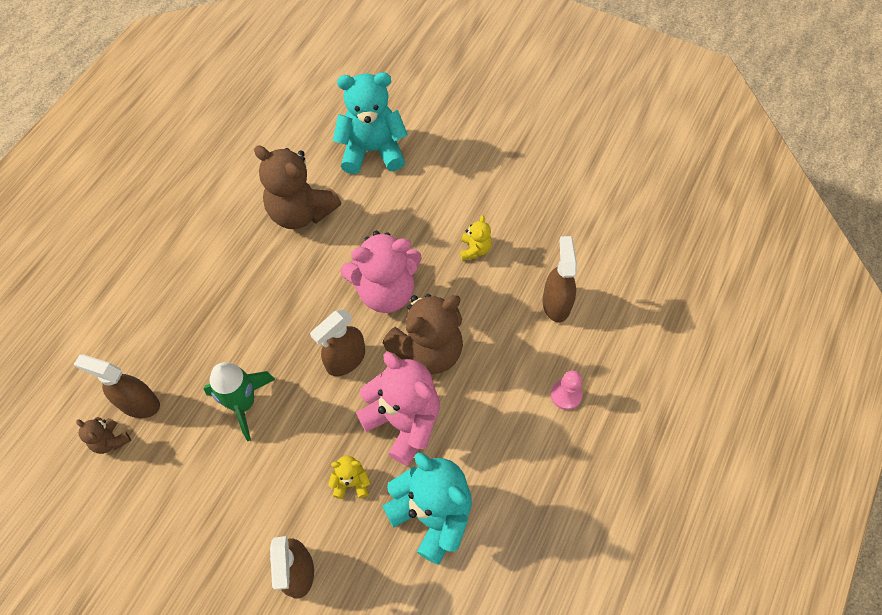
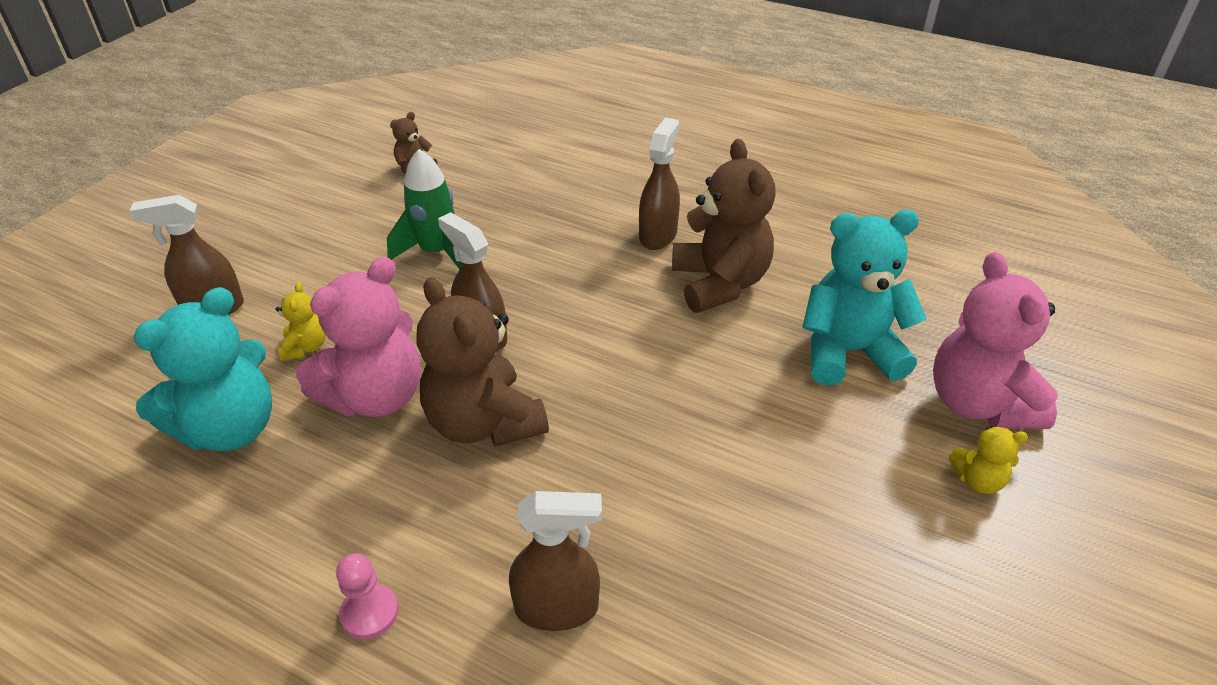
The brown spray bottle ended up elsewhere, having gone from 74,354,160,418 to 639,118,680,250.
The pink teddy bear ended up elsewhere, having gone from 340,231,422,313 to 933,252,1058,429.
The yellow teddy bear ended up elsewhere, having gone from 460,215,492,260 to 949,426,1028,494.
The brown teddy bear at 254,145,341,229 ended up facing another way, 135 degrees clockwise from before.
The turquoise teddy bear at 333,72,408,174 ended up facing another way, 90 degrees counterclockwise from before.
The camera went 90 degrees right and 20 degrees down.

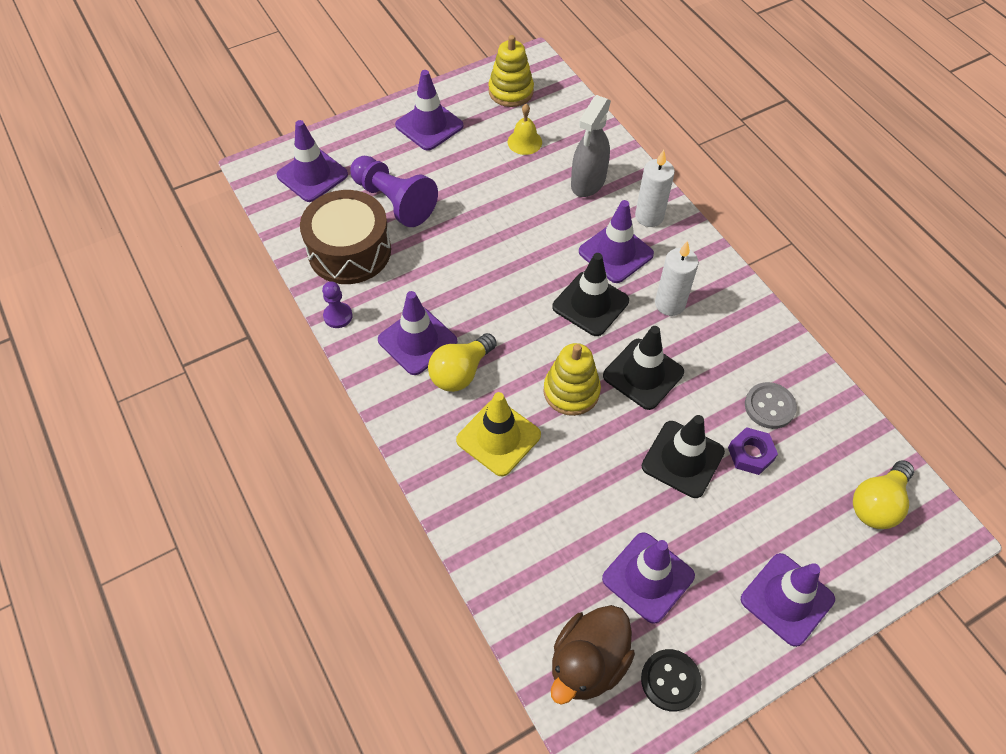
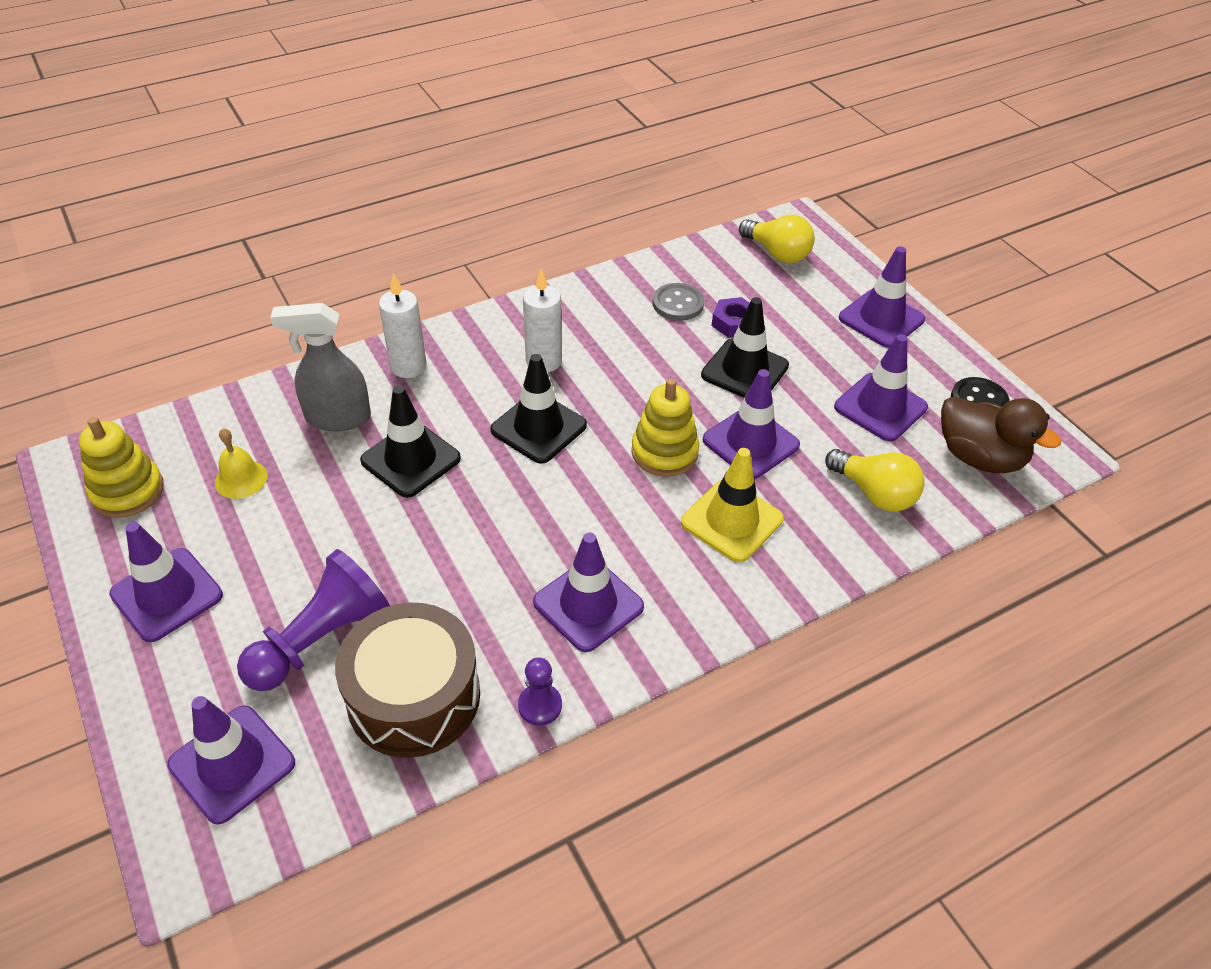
The yellow light bulb ended up elsewhere, having gone from 428,333,497,392 to 825,449,925,512.
The purple traffic cone ended up elsewhere, having gone from 579,200,654,283 to 703,369,800,479.
The black traffic cone ended up elsewhere, having gone from 603,326,684,410 to 360,385,461,498.
The grey spray bottle at 571,95,611,197 ended up facing another way, 150 degrees clockwise from before.
The camera went 90 degrees left and 10 degrees down.

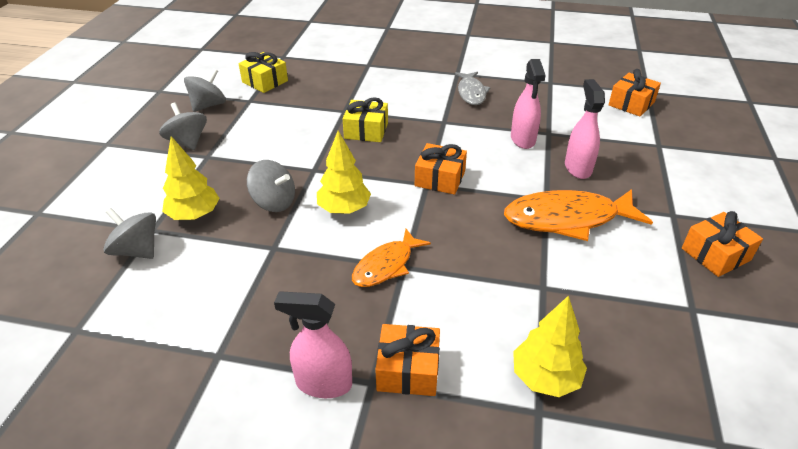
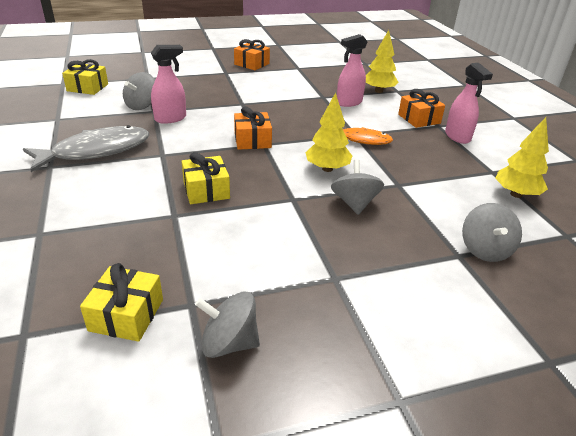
The second view lost the orange fish at 504,189,653,241.
The grey spinning top ended up elsewhere, having gone from 159,102,207,150 to 123,72,155,110.
The yellow tree ended up elsewhere, having gone from 162,136,220,220 to 495,117,549,198.
The pink spray bottle ended up elsewhere, having gone from 565,79,605,179 to 337,34,367,107.
What was the orange gift at 609,69,661,116 turned into the yellow gift at 62,59,108,95.
The size of the grey fish at 455,72,491,105 changed by a factor of 1.65.
The camera went 120 degrees left and 5 degrees down.

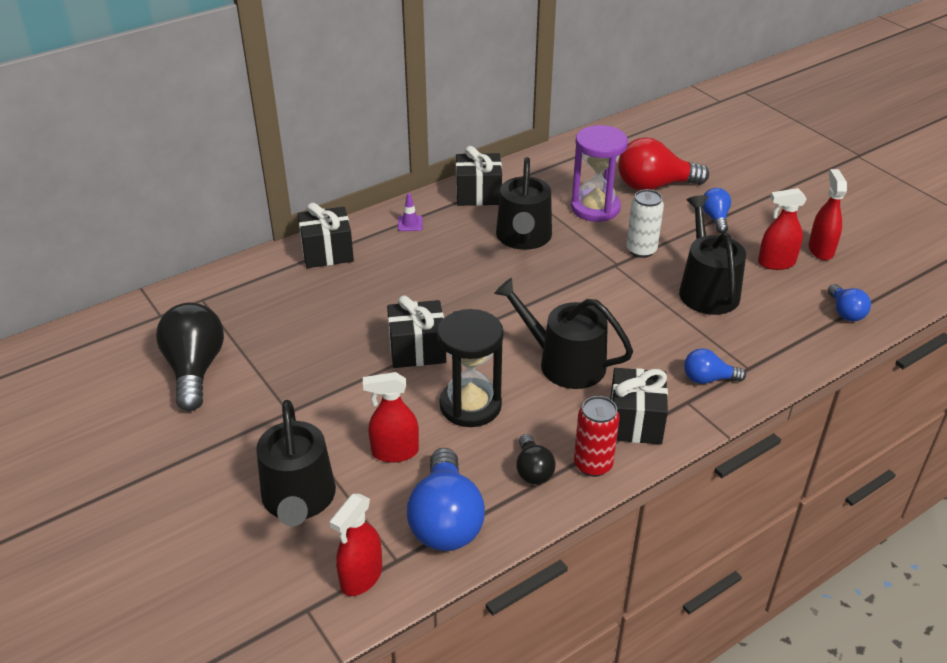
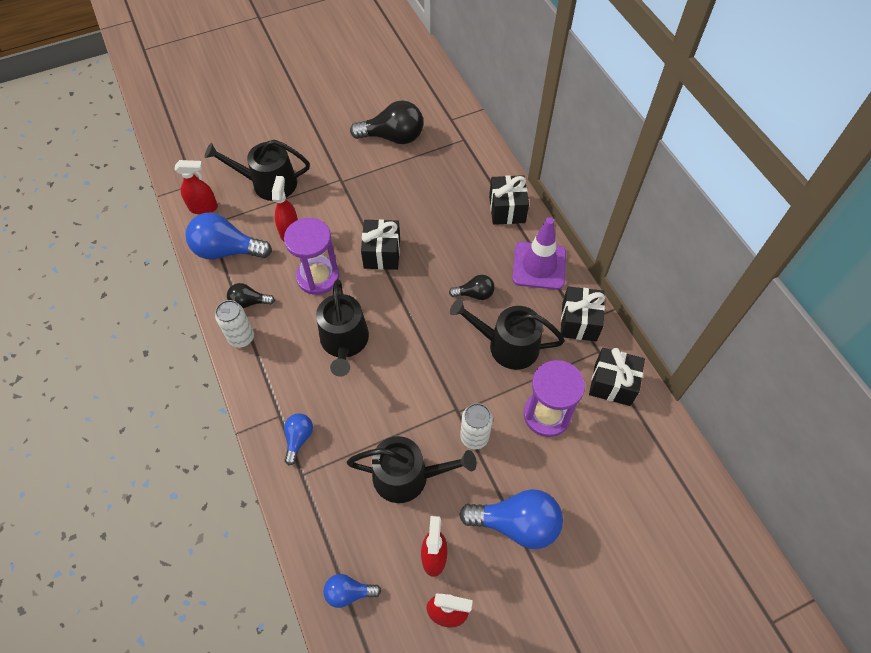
The second view lost the red light bulb at 618,137,709,191.
The second view gained the black light bulb at 449,275,495,300.
The black gift ended up elsewhere, having gone from 610,368,668,444 to 589,348,645,406.
What was the black hourglass at 437,309,504,427 turned into the purple hourglass at 284,218,339,295.
What was the red can at 574,396,620,477 turned into the white can at 215,300,254,348.
The red spray bottle at 330,494,382,596 ended up facing another way, 135 degrees clockwise from before.
The black watering can at 494,278,633,389 ended up facing another way, 135 degrees clockwise from before.
The size of the purple traffic cone at 398,193,423,231 changed by a factor of 2.49.
The size of the blue light bulb at 702,188,731,233 changed by a factor of 1.87.
The camera went 100 degrees right and 20 degrees up.

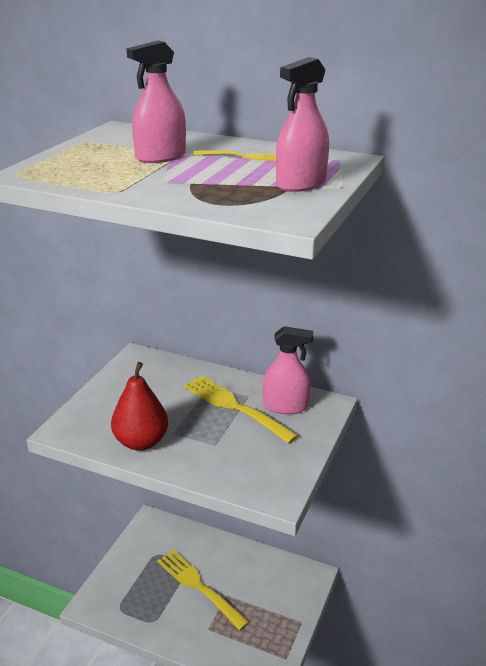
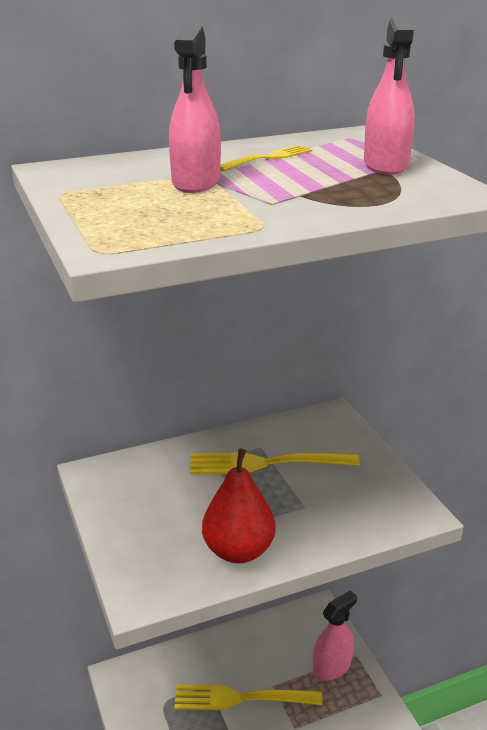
The pink spray bottle ended up elsewhere, having gone from 263,326,313,414 to 313,591,357,681.
The camera went 45 degrees left and 0 degrees up.

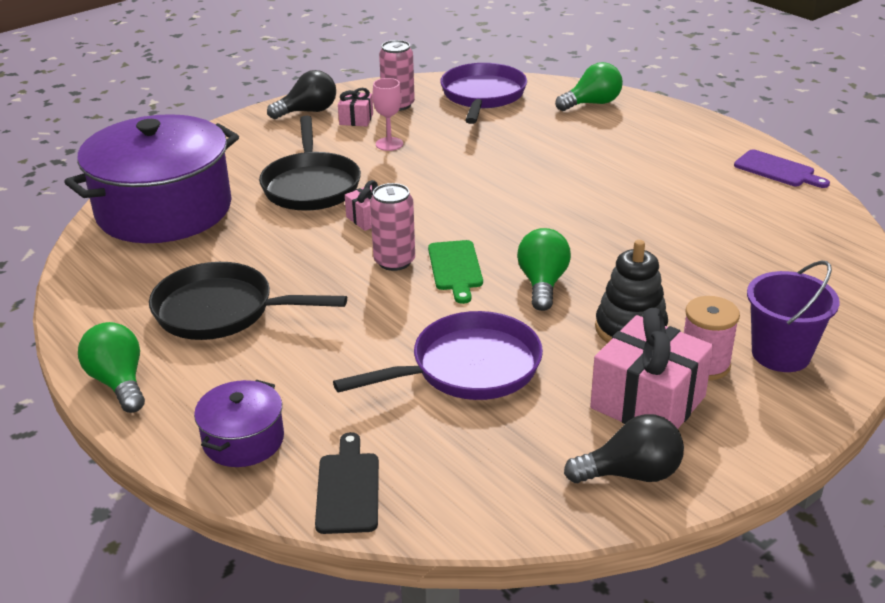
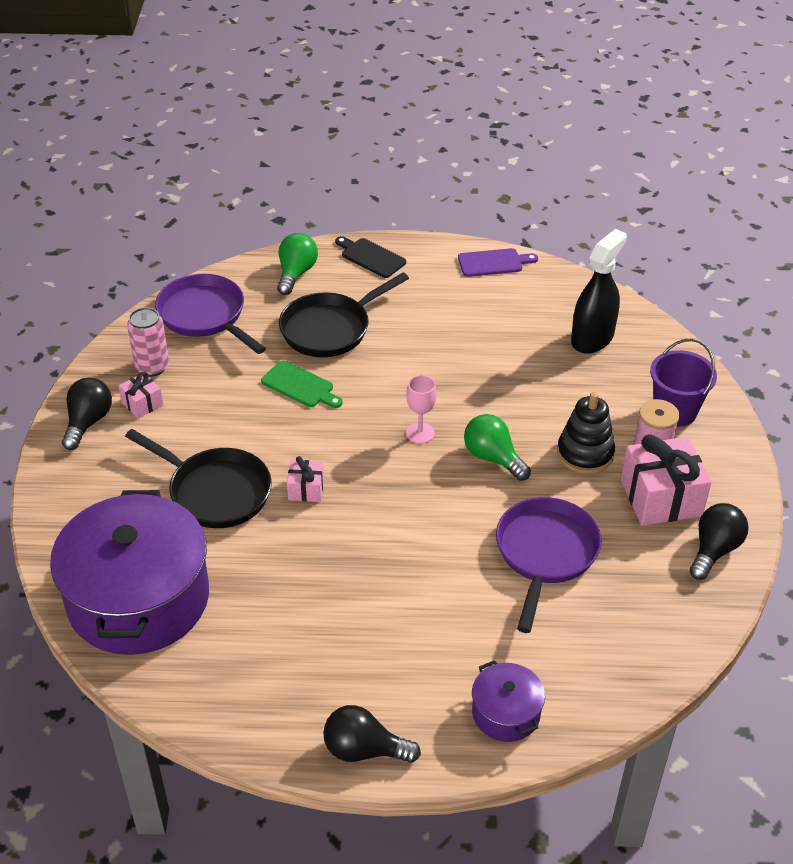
The second view lost the pink can at 370,183,415,271.
The second view gained the black spray bottle at 571,229,627,354.
The black pan ended up elsewhere, having gone from 149,262,347,340 to 279,272,409,357.
The black cutting board ended up elsewhere, having gone from 315,432,379,534 to 335,236,406,278.
The pink goblet ended up elsewhere, having gone from 372,78,403,151 to 406,375,437,444.
The green cutting board ended up elsewhere, having gone from 428,240,483,304 to 261,361,343,408.
What was the green light bulb at 78,322,145,413 turned into the black light bulb at 323,705,421,763.
The camera went 50 degrees left and 10 degrees up.

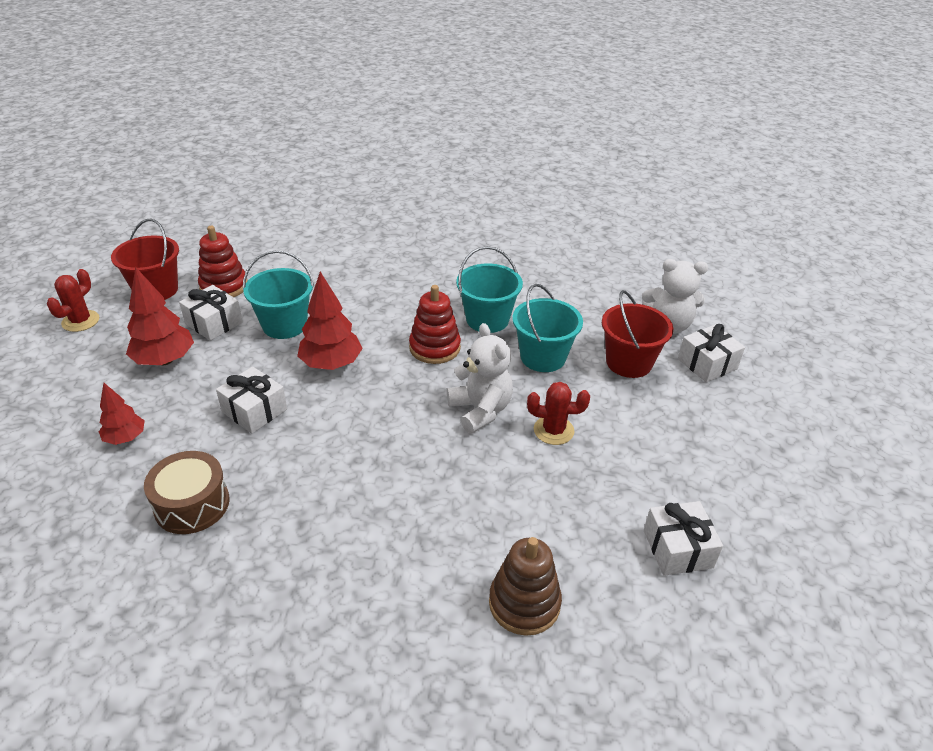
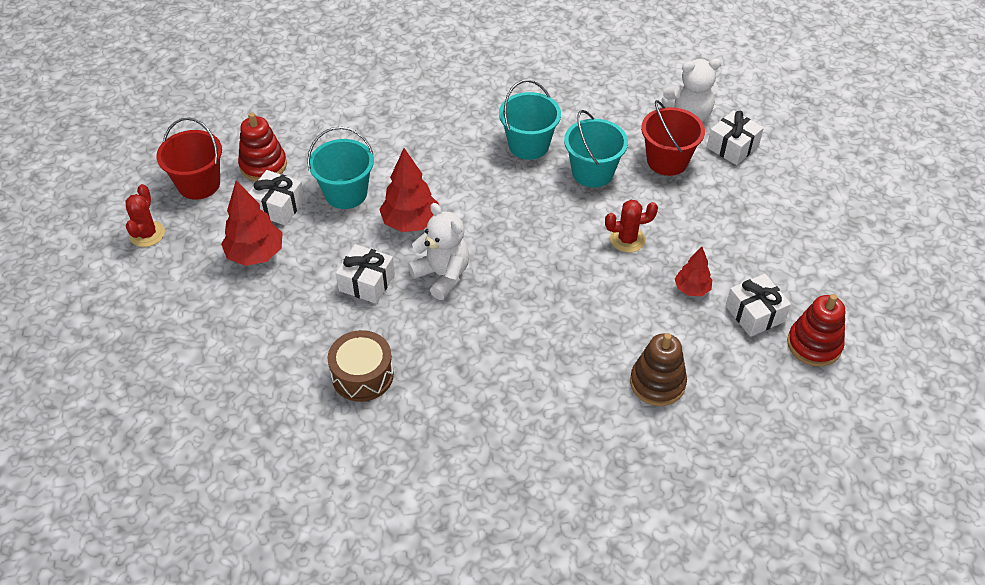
The red tree ended up elsewhere, having gone from 99,383,145,445 to 675,247,712,296.
The red stacking toy ended up elsewhere, having gone from 409,285,461,364 to 787,294,845,367.
The white teddy bear ended up elsewhere, having gone from 447,323,513,433 to 408,203,469,300.
The camera went 15 degrees left and 10 degrees up.

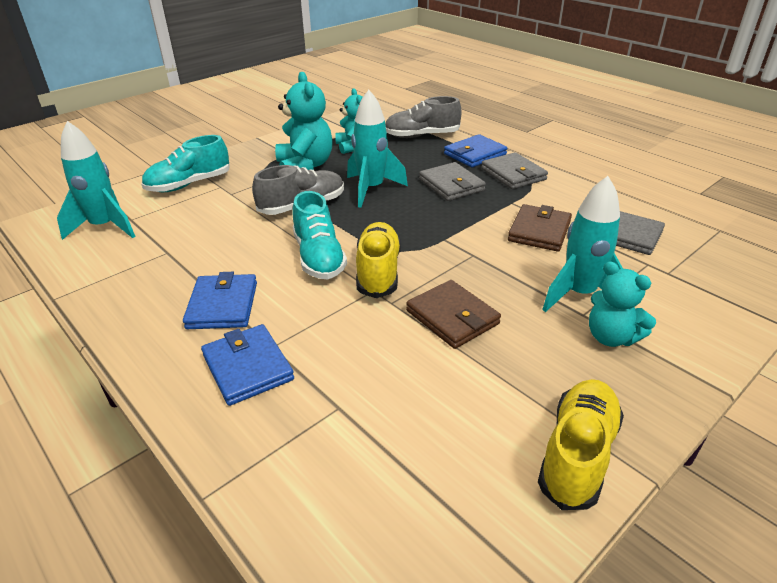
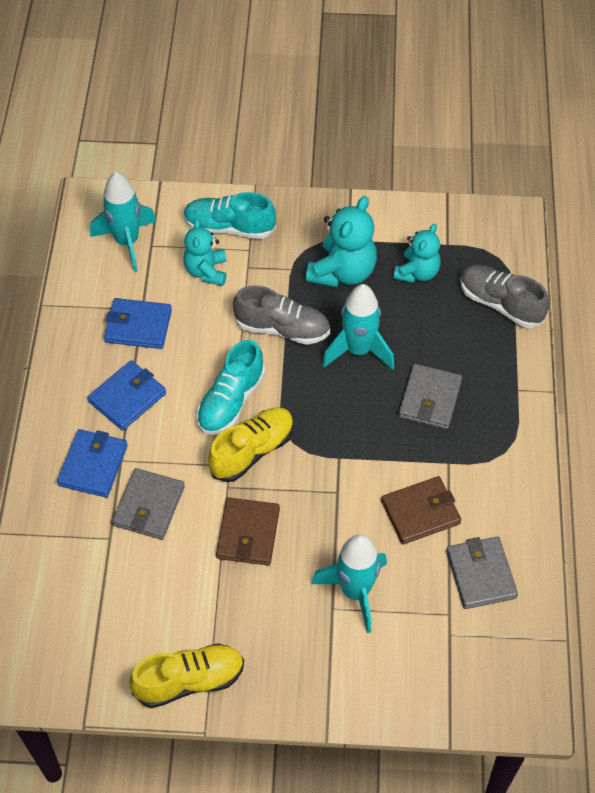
The blue wallet ended up elsewhere, having gone from 444,134,507,168 to 104,298,172,349.
The grey wallet ended up elsewhere, having gone from 481,152,548,189 to 112,468,185,540.
The turquoise teddy bear ended up elsewhere, having gone from 589,261,656,347 to 183,219,227,286.
The camera went 45 degrees right and 20 degrees up.

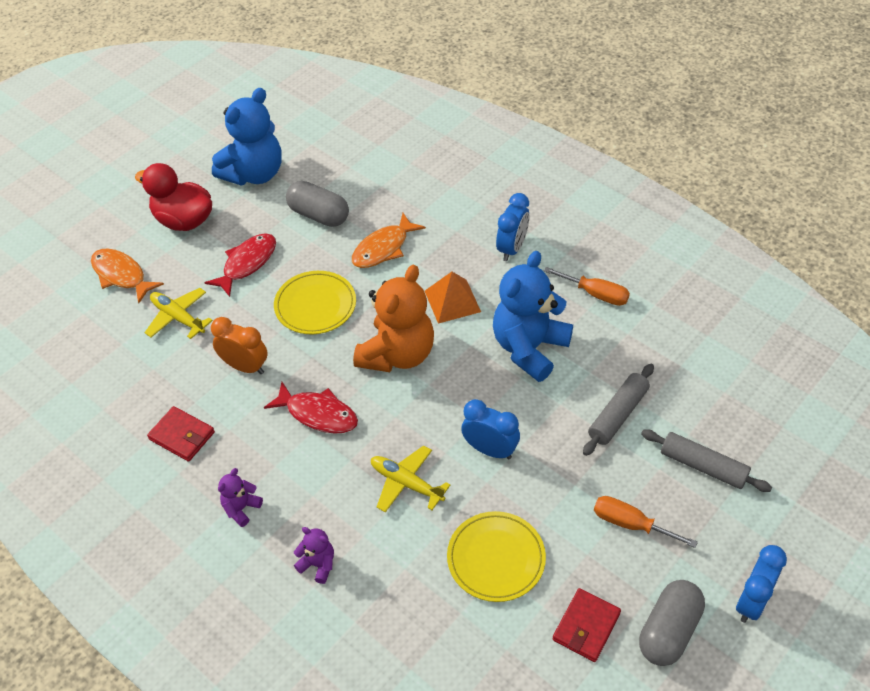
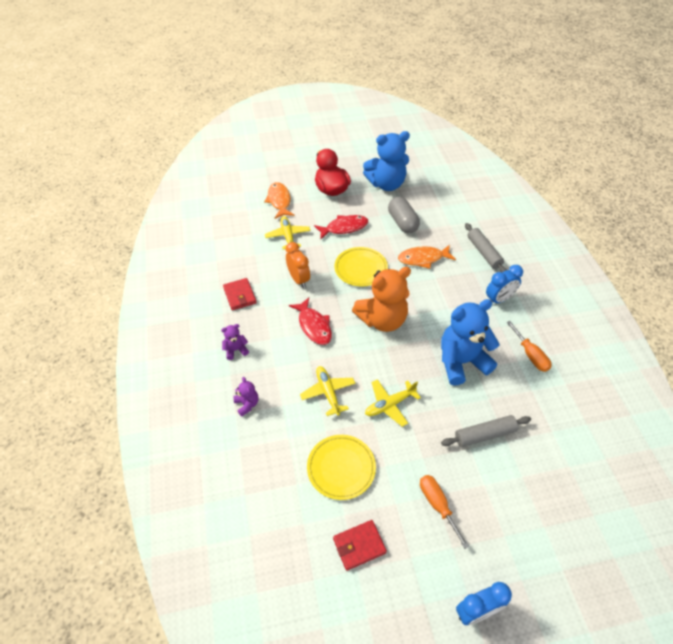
The second view lost the orange pyramid at 425,272,481,324.
The second view lost the grey capsule at 639,580,705,666.
The grey rolling pin ended up elsewhere, having gone from 641,429,772,492 to 465,223,507,272.
Where the blue clock stood at 461,399,520,459, the yellow plane came to stand at 365,379,421,427.
The camera went 35 degrees right and 0 degrees up.

